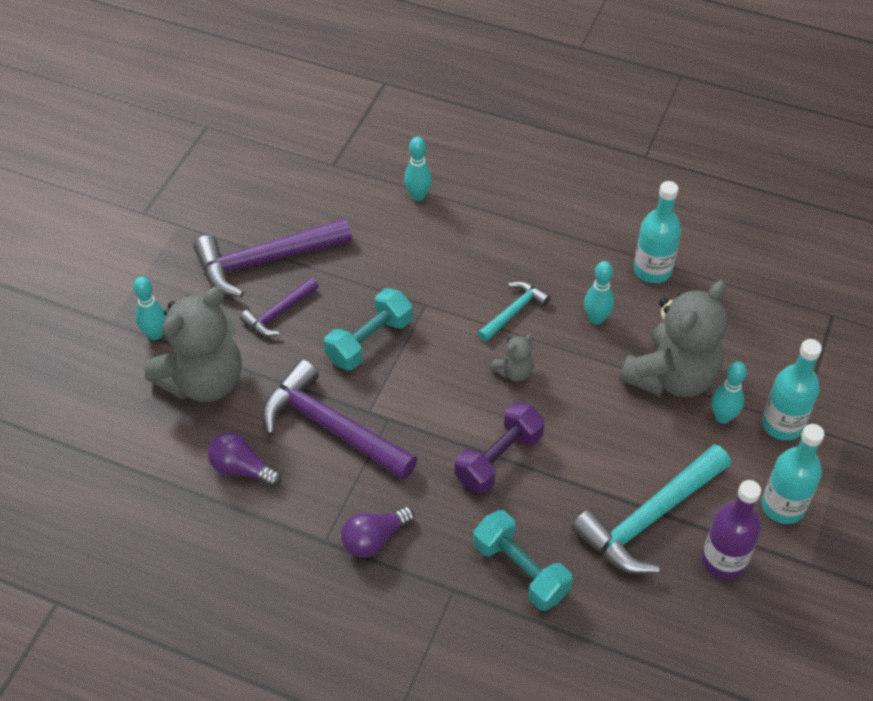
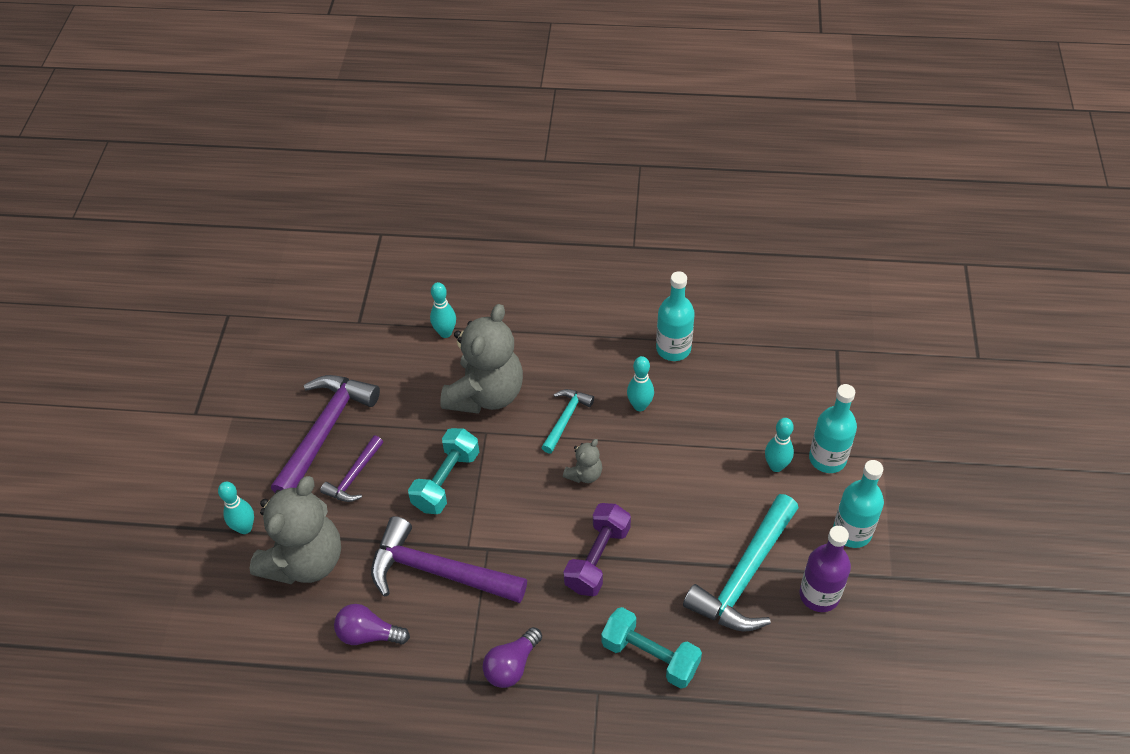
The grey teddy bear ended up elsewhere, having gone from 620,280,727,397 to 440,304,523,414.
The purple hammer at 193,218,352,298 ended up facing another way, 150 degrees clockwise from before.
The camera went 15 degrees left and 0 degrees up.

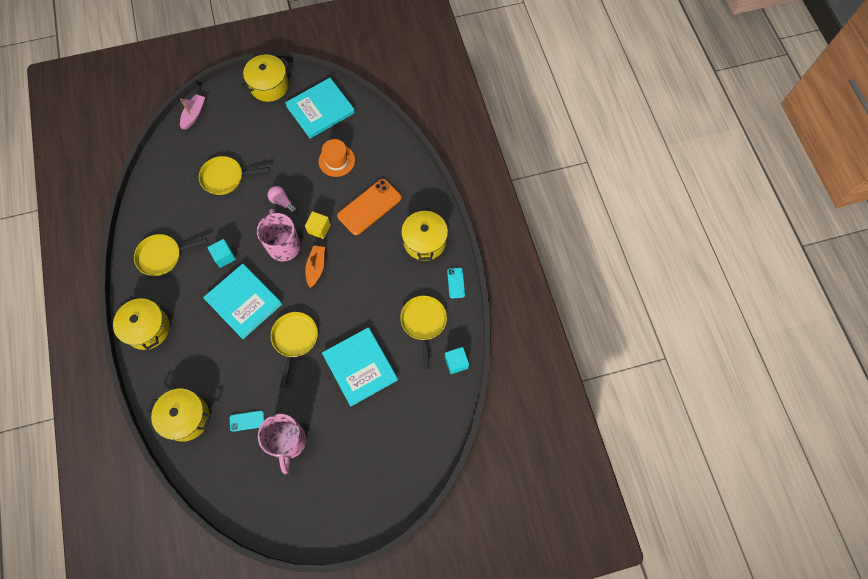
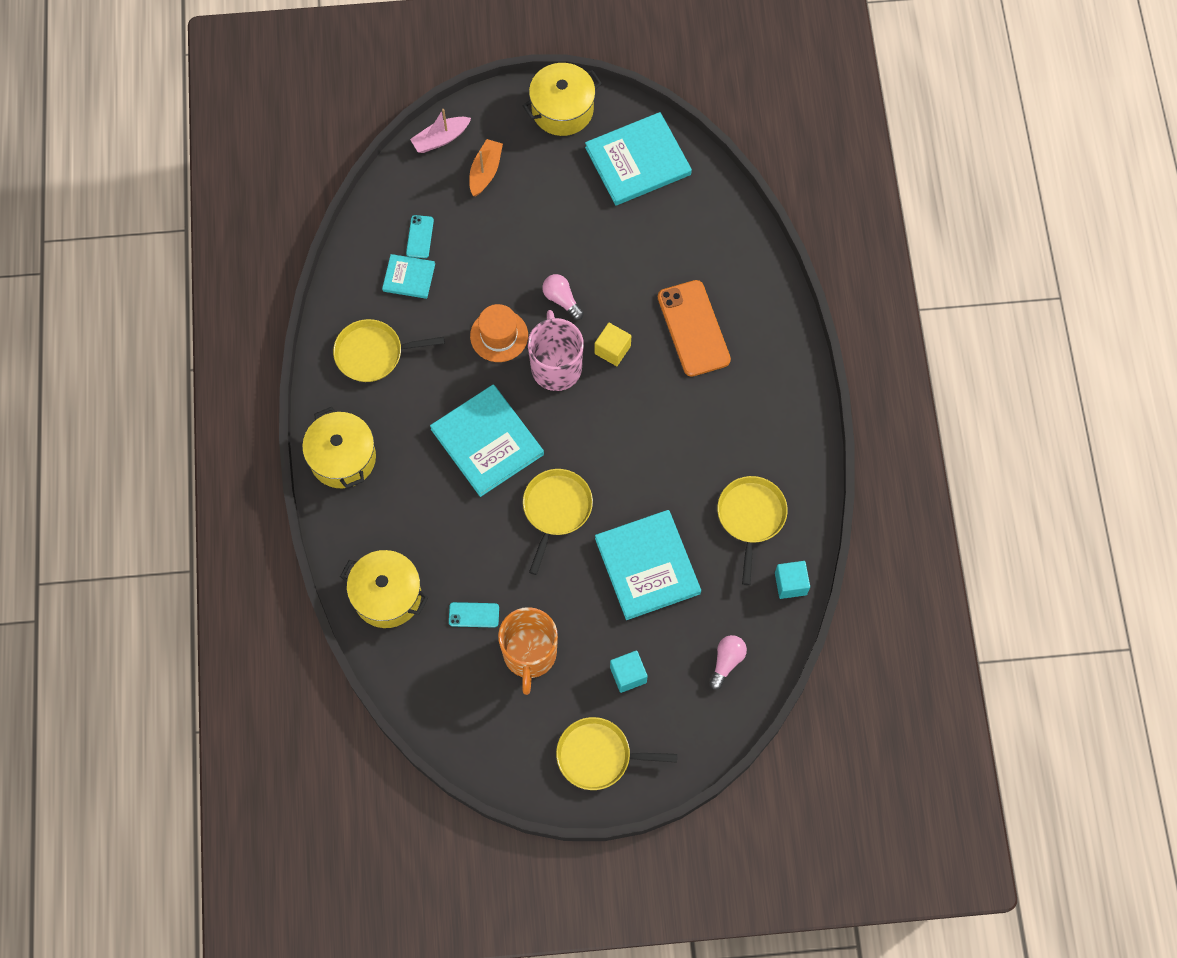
The second view lost the yellow pot at 401,208,448,261.
The second view gained the turquoise book at 382,254,435,299.
The second view gained the pink light bulb at 709,635,747,690.
The yellow pan ended up elsewhere, having gone from 199,156,269,195 to 556,717,677,790.
The turquoise cube ended up elsewhere, having gone from 208,239,236,268 to 610,650,648,693.
The orange boat ended up elsewhere, having gone from 305,245,325,288 to 469,139,503,196.
The orange hat ended up elsewhere, having gone from 319,139,355,177 to 470,304,528,362.
The turquoise phone ended up elsewhere, having gone from 447,268,465,298 to 406,215,434,258.
What was the pink mug at 258,414,306,474 turned into the orange mug at 498,607,558,695.
The pink boat at 180,94,205,130 ended up facing another way, 150 degrees counterclockwise from before.
The orange phone at 337,179,402,235 ended up facing another way, 75 degrees counterclockwise from before.
The camera went 10 degrees right and 0 degrees up.

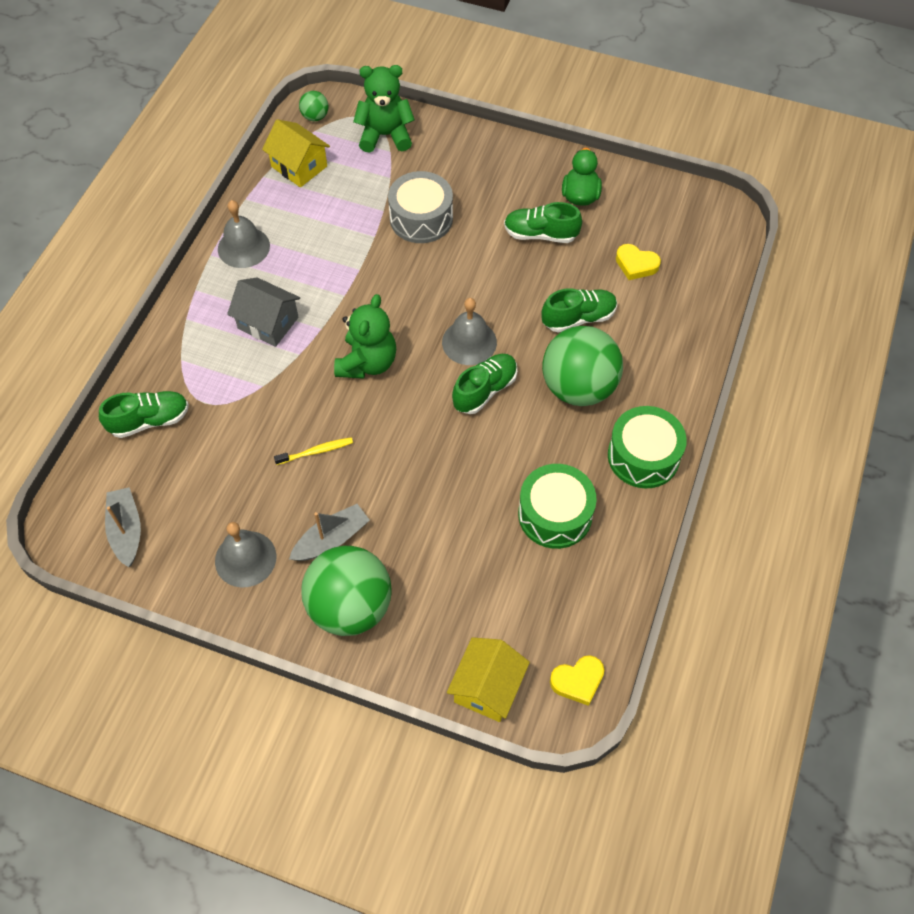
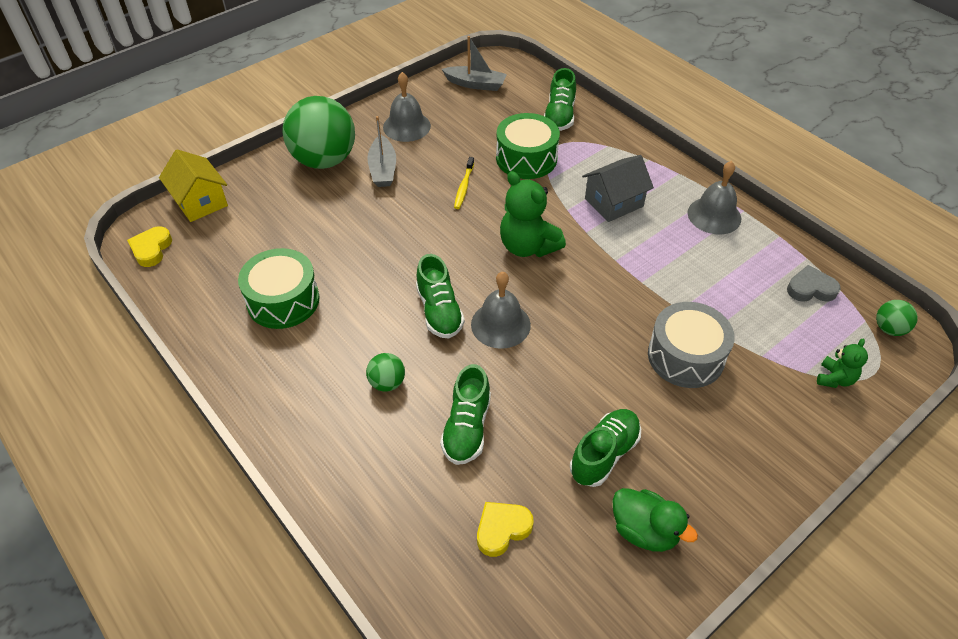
The green drum ended up elsewhere, having gone from 608,406,687,488 to 496,113,560,179.
Where the yellow house stood at 262,119,330,187, the grey heart came to stand at 787,265,841,302.
The size of the green teddy bear at 353,65,415,153 changed by a factor of 0.54.
The size of the green ball at 542,326,623,406 changed by a factor of 0.43.
The camera went 120 degrees right and 10 degrees down.

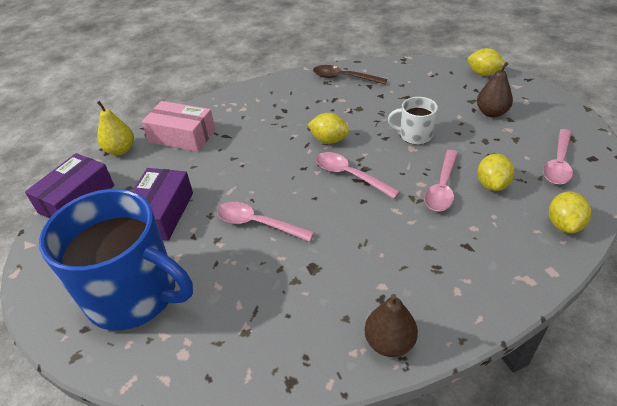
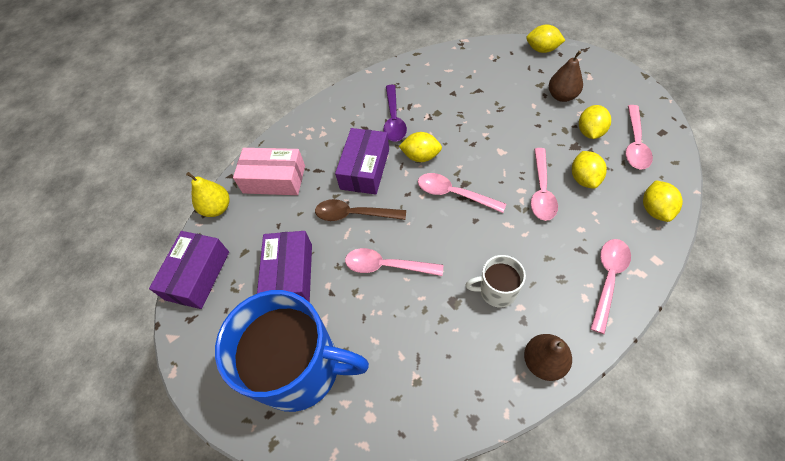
The second view gained the purple box at 335,128,389,195.
The second view gained the purple spoon at 383,85,407,142.
The second view gained the yellow lemon at 579,105,611,139.
The second view gained the pink spoon at 590,239,631,334.
The brown spoon ended up elsewhere, having gone from 313,65,387,85 to 315,199,406,221.
The white mug ended up elsewhere, having gone from 388,97,438,145 to 465,255,526,307.
The camera went 10 degrees left and 15 degrees up.

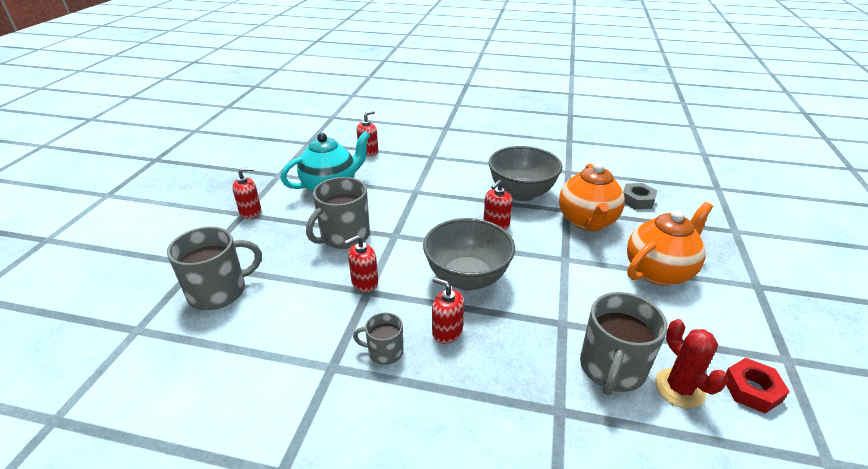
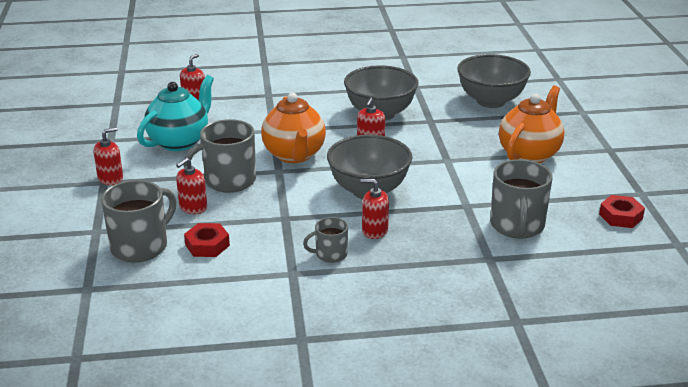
The second view lost the red cactus at 655,319,728,408.
The second view gained the red nut at 184,223,230,257.
The red soap dispenser ended up elsewhere, having gone from 344,235,378,292 to 176,158,207,214.
The orange teapot ended up elsewhere, having gone from 559,162,625,232 to 261,93,326,163.
Where the grey nut stood at 623,183,657,209, the grey bowl came to stand at 457,54,531,108.
The grey mug at 306,177,370,249 ended up facing another way, 45 degrees clockwise from before.
The camera went 20 degrees left and 5 degrees down.

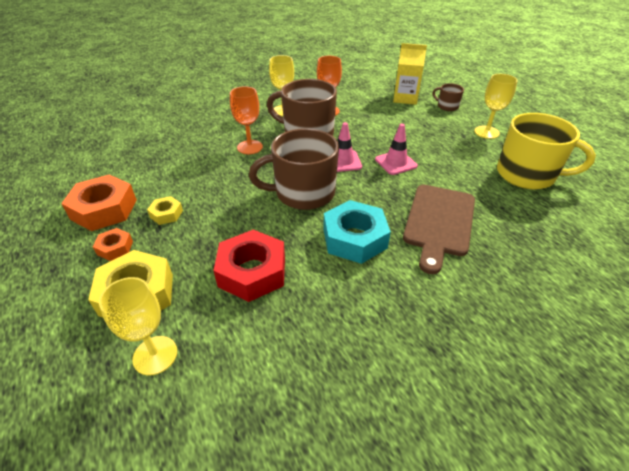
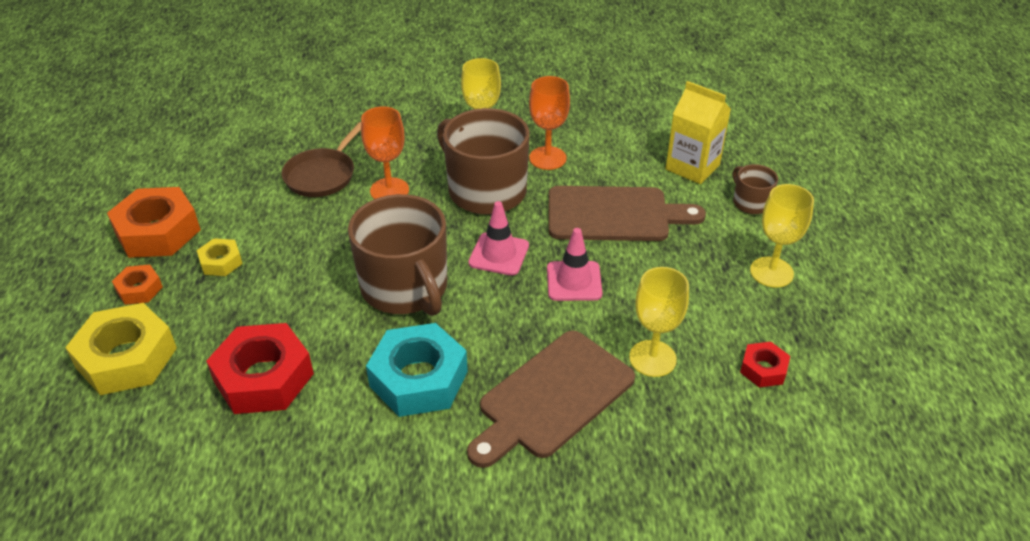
The second view gained the brown pan at 282,122,361,197.
The second view gained the brown cutting board at 549,186,706,241.
The yellow goblet ended up elsewhere, having gone from 99,277,177,375 to 629,267,689,377.
Where the yellow mug stood at 497,113,596,189, the red nut came to stand at 740,342,790,387.
The brown mug at 249,128,339,210 ended up facing another way, 135 degrees counterclockwise from before.
The camera went 25 degrees right and 0 degrees up.

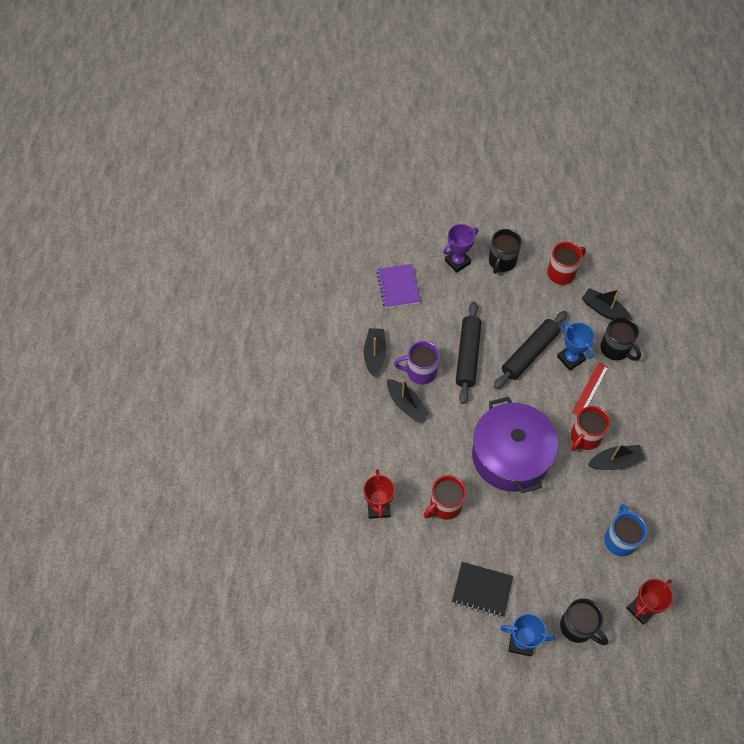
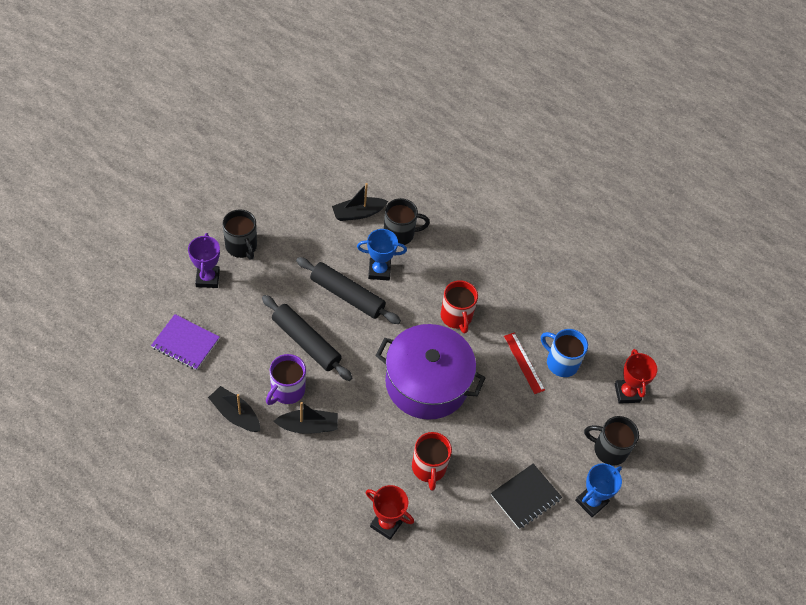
The second view lost the red mug at 547,242,586,285.
The second view lost the black boat at 588,444,645,470.
The red ruler ended up elsewhere, having gone from 572,363,609,415 to 504,332,545,394.
The black rolling pin at 494,311,567,389 ended up facing another way, 45 degrees counterclockwise from before.
The black mug at 560,598,608,645 ended up facing another way, 150 degrees counterclockwise from before.
The camera went 60 degrees left and 5 degrees down.

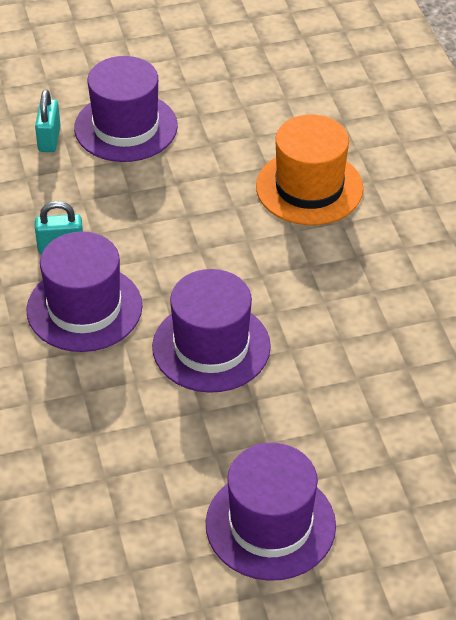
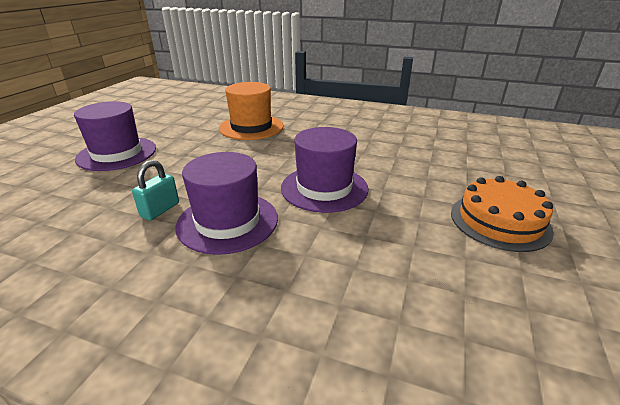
The second view lost the turquoise padlock at 35,90,61,152.
Where the purple hat stood at 206,443,336,581, the orange cake came to stand at 451,176,554,252.
The camera went 55 degrees left and 15 degrees down.

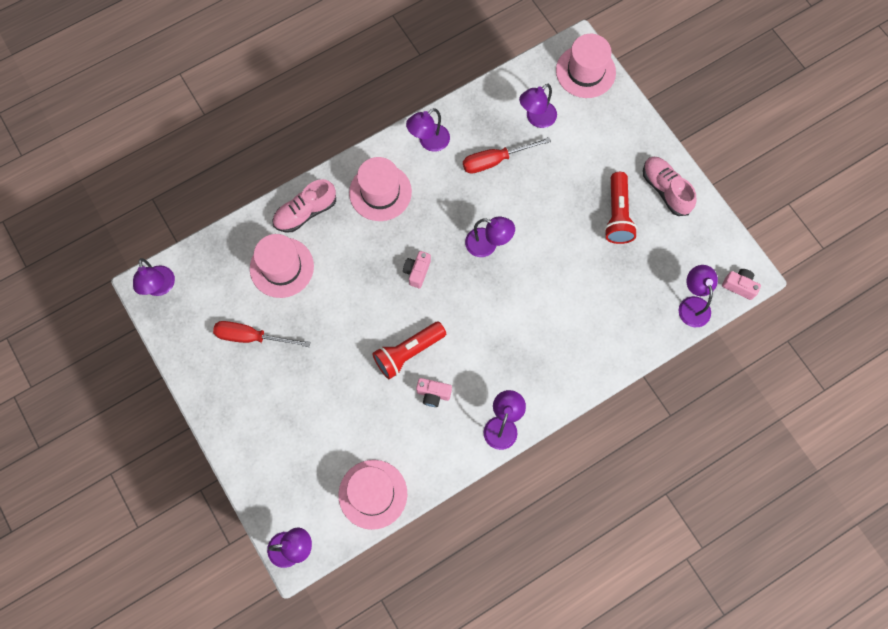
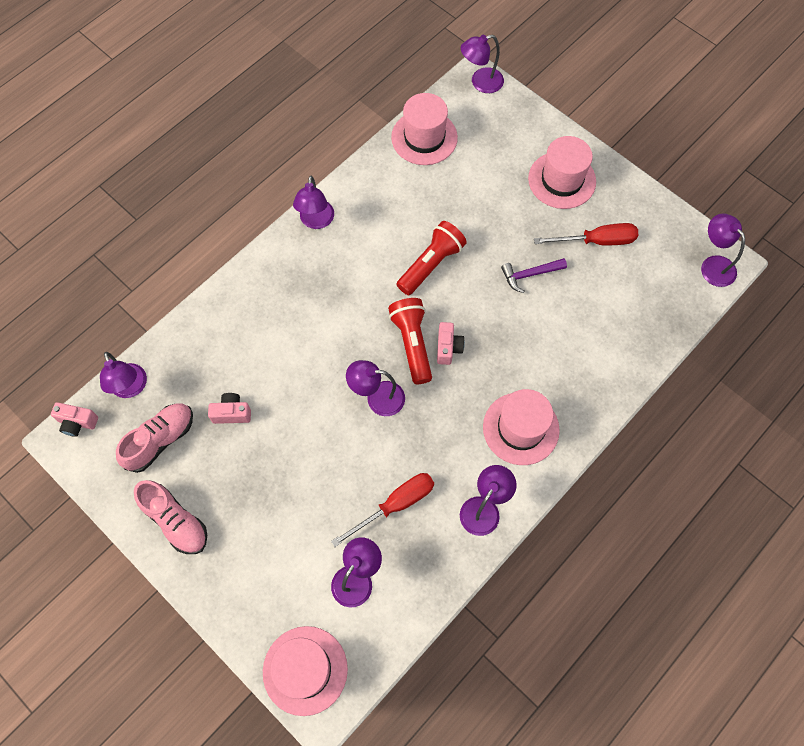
The second view gained the purple hammer at 501,258,567,293.
The pink hat ended up elsewhere, having gone from 250,234,314,298 to 528,136,596,209.
The pink shoe ended up elsewhere, having gone from 272,179,336,232 to 116,403,193,473.
The pink camera ended up elsewhere, having gone from 416,378,452,407 to 208,393,251,424.
The red flashlight ended up elsewhere, having gone from 604,172,637,244 to 388,298,432,384.
The camera went 165 degrees right and 5 degrees down.

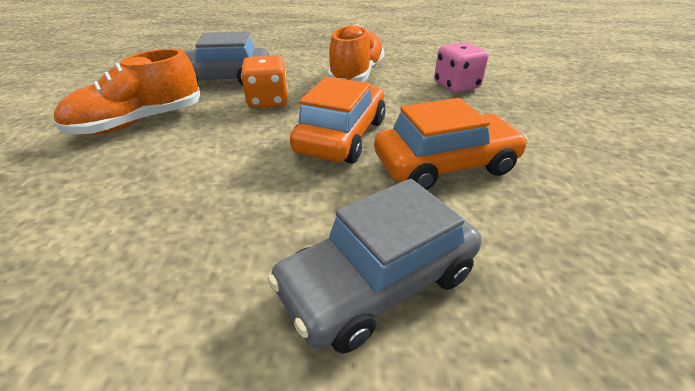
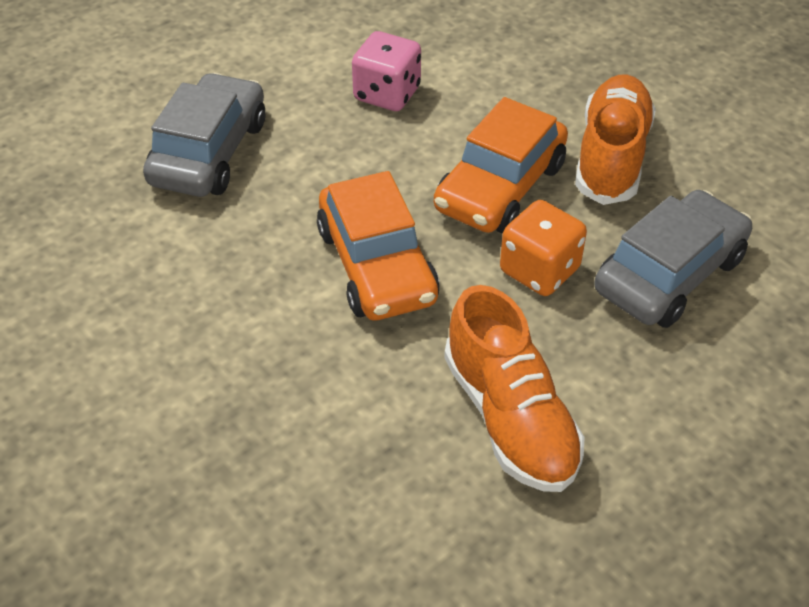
The orange car ended up elsewhere, having gone from 374,98,528,190 to 434,97,568,233.
The pink dice ended up elsewhere, having gone from 434,42,489,93 to 352,31,421,111.
The camera went 140 degrees right and 10 degrees up.

